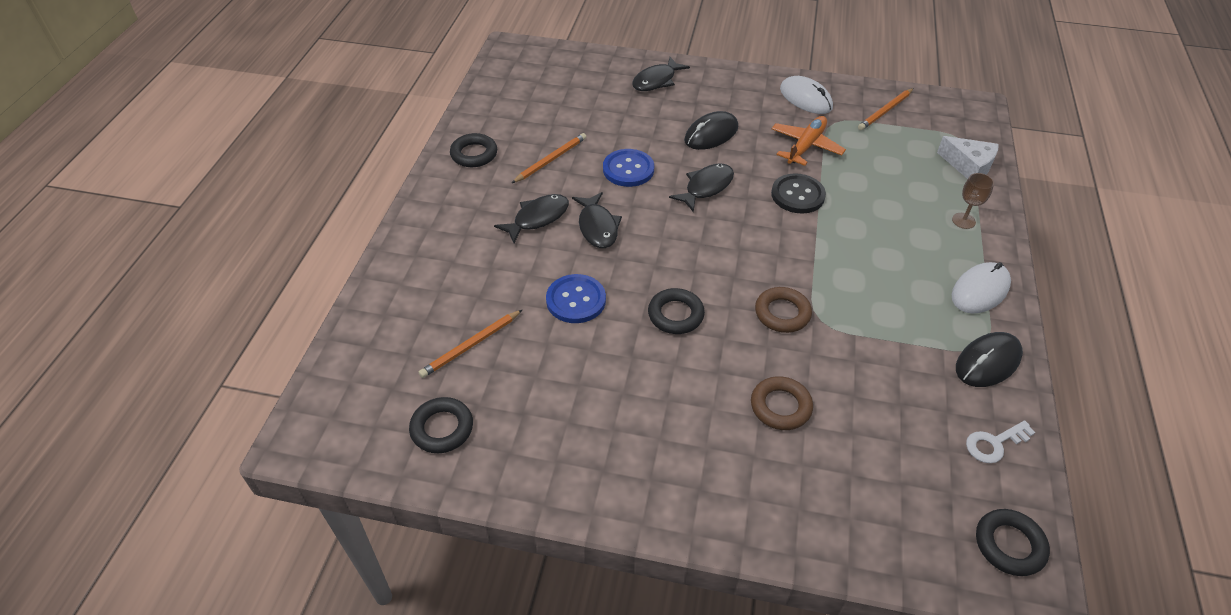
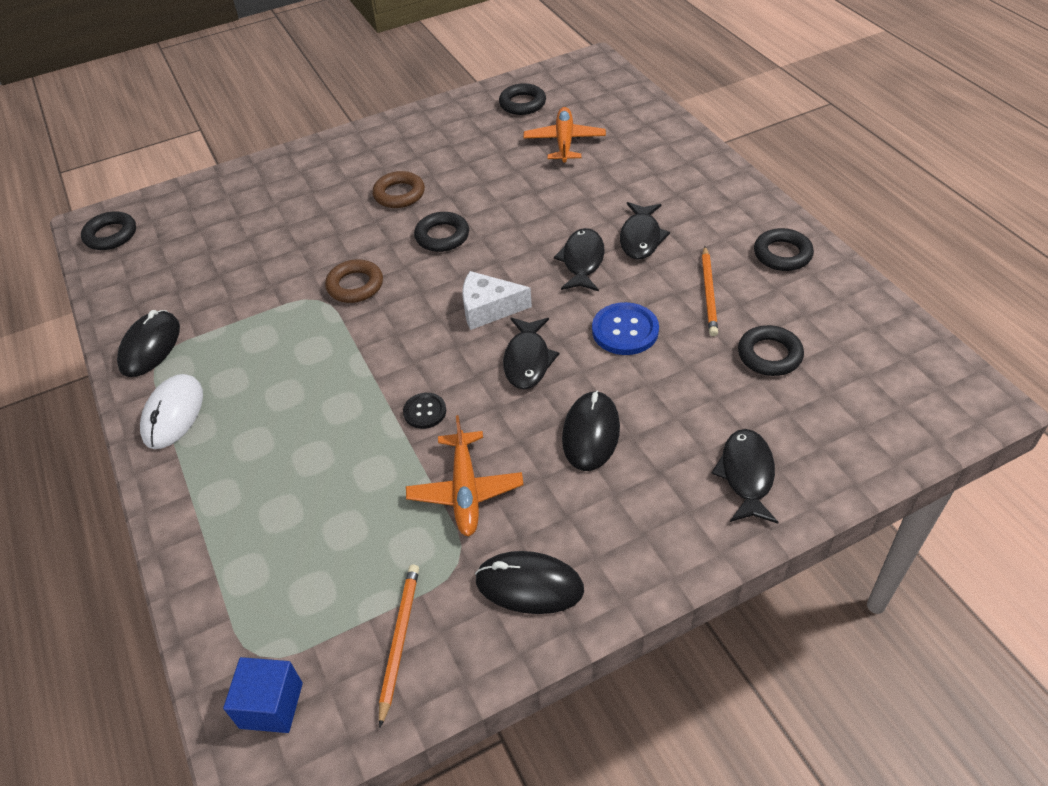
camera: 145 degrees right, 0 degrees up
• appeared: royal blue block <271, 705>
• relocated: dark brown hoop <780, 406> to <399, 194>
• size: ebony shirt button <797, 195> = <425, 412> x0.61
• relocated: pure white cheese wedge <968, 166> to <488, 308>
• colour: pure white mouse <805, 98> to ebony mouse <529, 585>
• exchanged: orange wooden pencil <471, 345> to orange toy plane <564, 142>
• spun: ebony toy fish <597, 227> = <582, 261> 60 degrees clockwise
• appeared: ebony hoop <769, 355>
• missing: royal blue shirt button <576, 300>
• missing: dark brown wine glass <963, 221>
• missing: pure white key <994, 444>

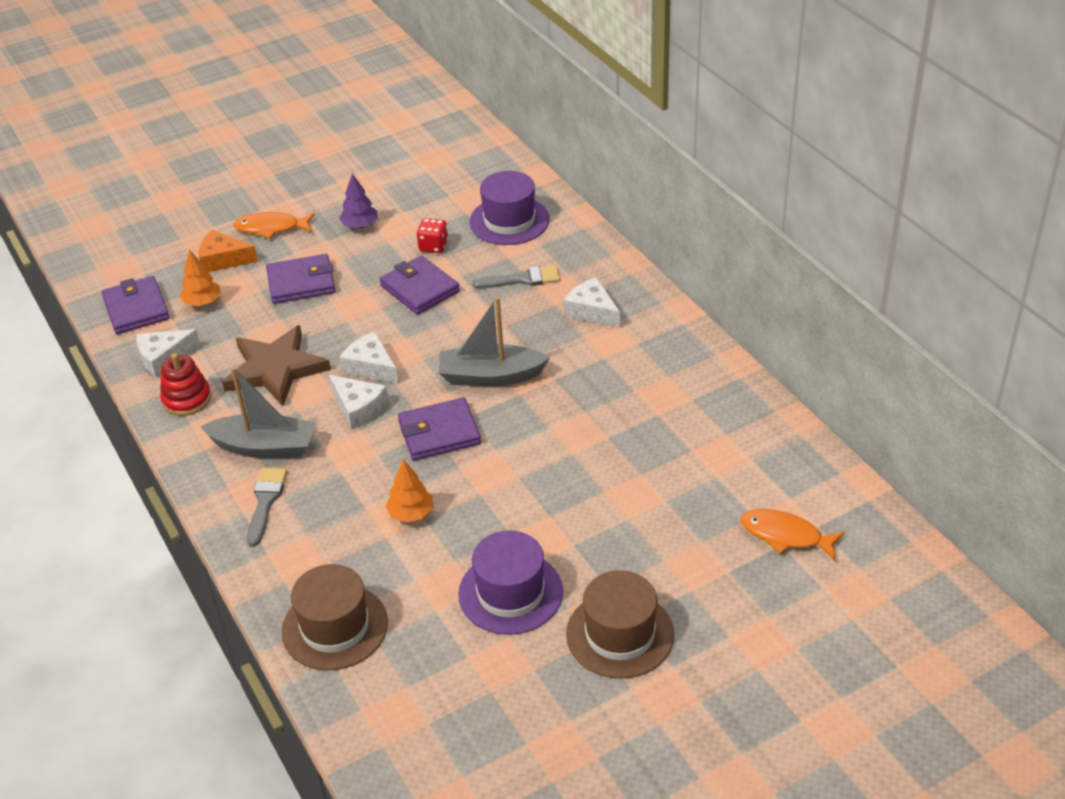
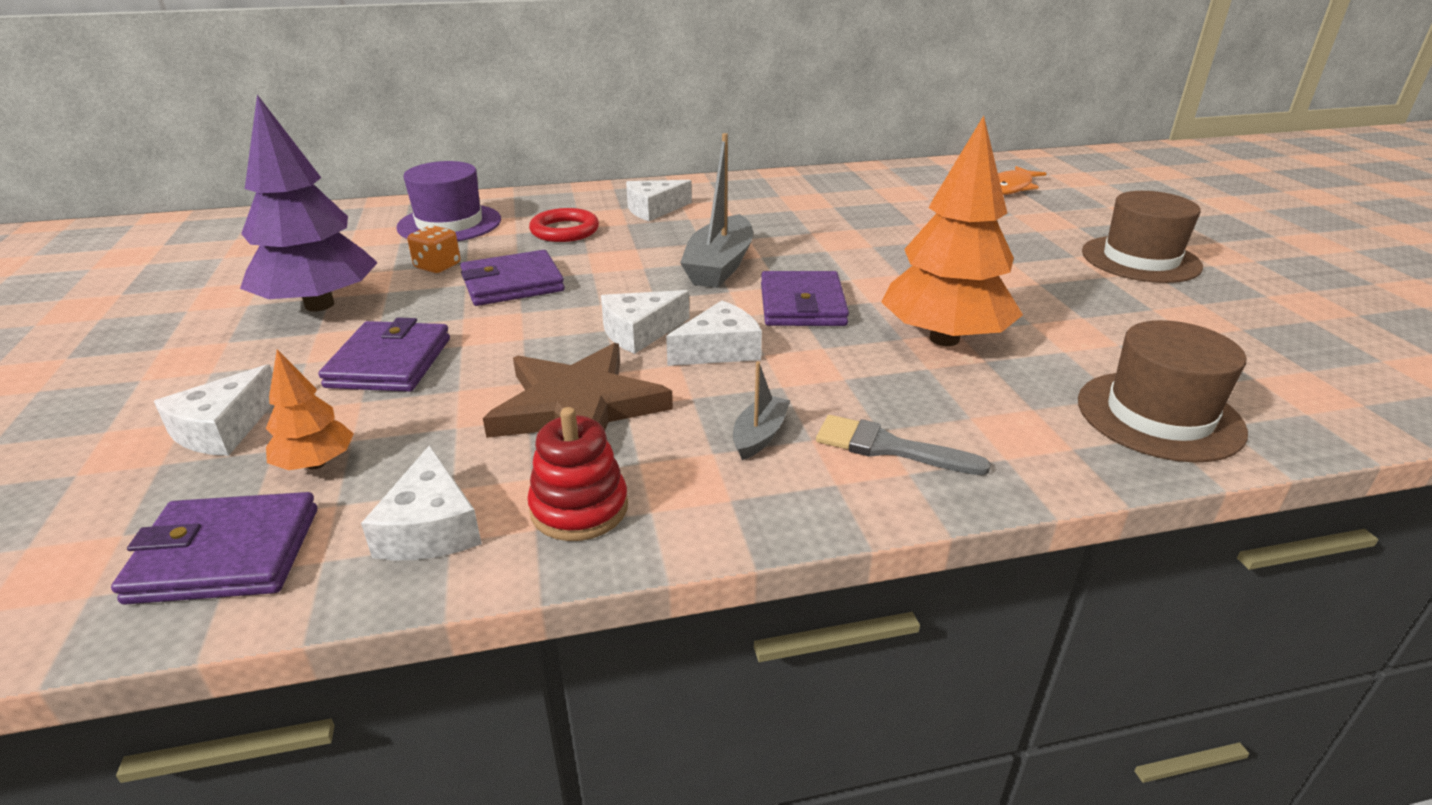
camera: 75 degrees left, 10 degrees down
• colour: orange cheese wedge <223, 259> to pure white cheese wedge <223, 429>
• size: royal purple toy tree <360, 225> = <320, 305> x2.08
• colour: crimson die <433, 246> to orange die <437, 266>
• exchanged: gray paint brush <523, 279> to crimson hoop <564, 230>
• size: gray toy boat <264, 447> = <759, 435> x0.51
• size: orange toy tree <411, 513> = <944, 339> x2.08
• missing: orange toy fish <271, 228>
• missing: royal purple top hat <510, 593>

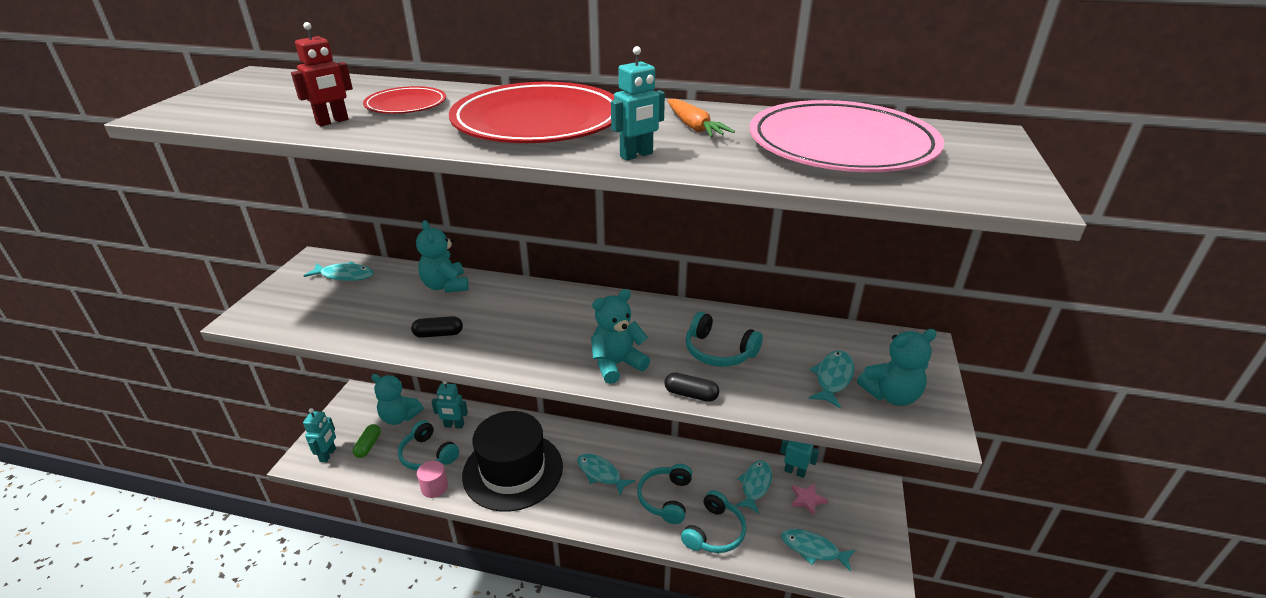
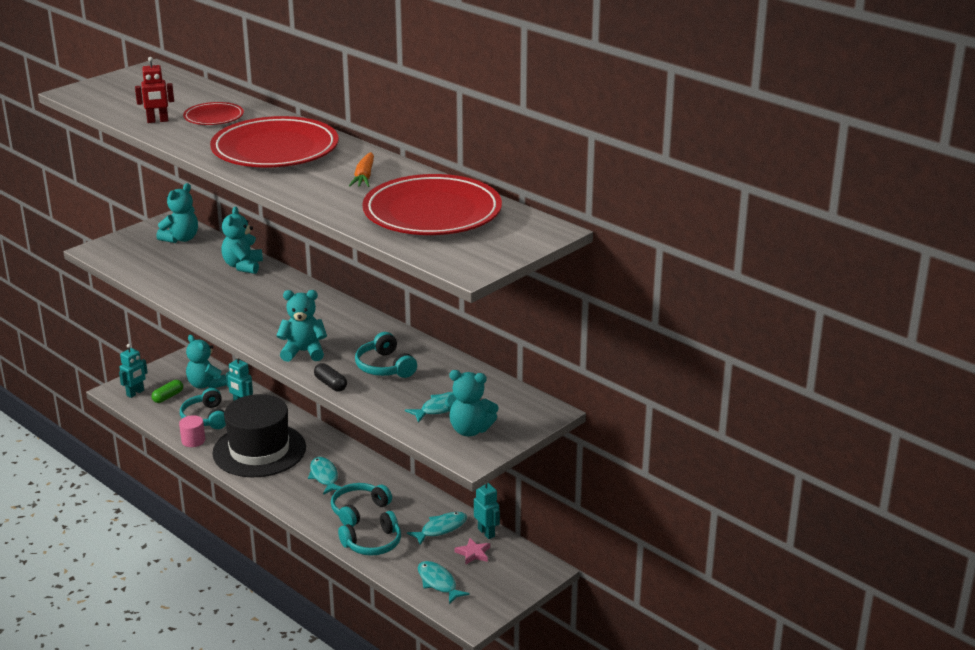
camera: 30 degrees right, 5 degrees down
• exchanged: aqua toy fish <344, 275> to aqua teddy bear <181, 239>
• colour: rosy flat dish <841, 145> to crimson flat dish <432, 212>
• missing: ebony capsule <438, 334>
• missing: aqua robot figure <636, 155>

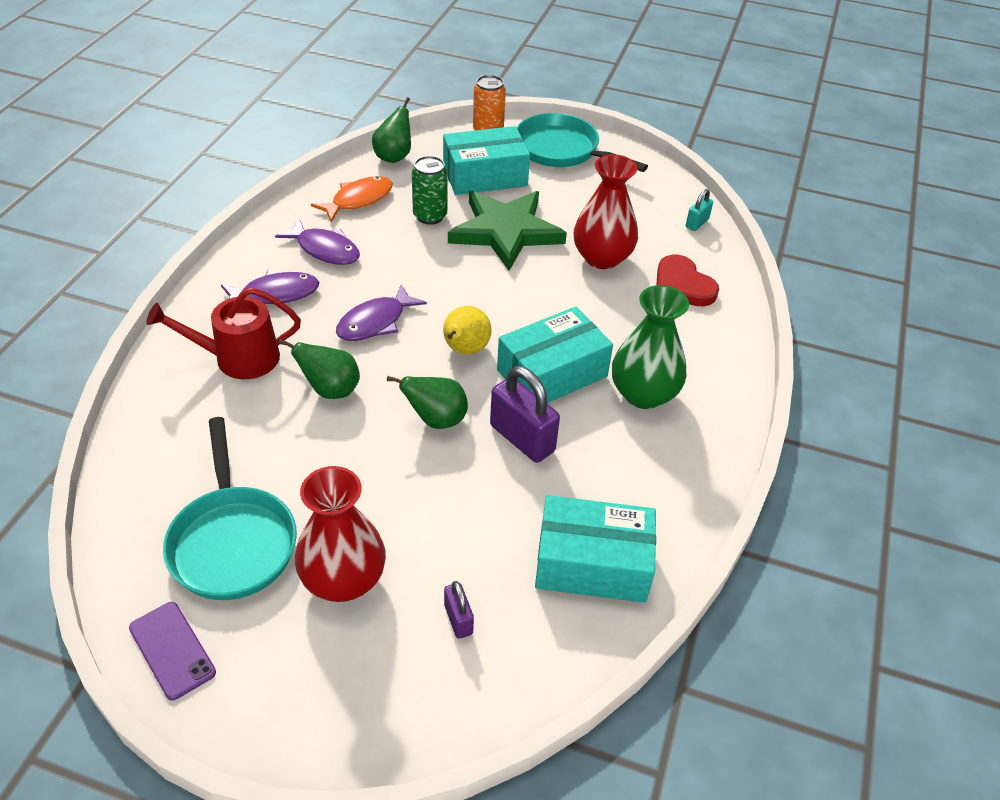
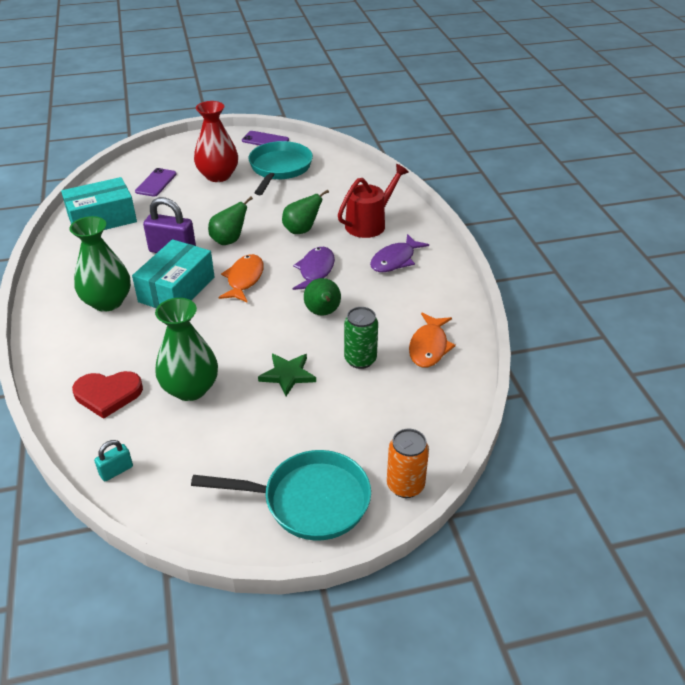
camera: 150 degrees right, 5 degrees down
• spun: crimson love heart <682, 285> = <108, 394> 150 degrees clockwise
• spun: aqua padlock <697, 223> = <116, 471> 45 degrees clockwise
• exchanged: royal purple padlock <458, 619> to royal purple smartphone <156, 183>
• colour: crimson vase <602, 258> to leaf-green vase <190, 389>
• exchanged: bright yellow pear <464, 350> to orange toy fish <244, 279>
• spun: aqua pan <232, 541> = <279, 169> 60 degrees clockwise
• size: leaf-green star shape <505, 232> = <287, 375> x0.52
• relocated: leaf-green pear <394, 156> to <323, 313>
• missing: royal purple toy fish <325, 249>
• missing: aqua package <485, 176>

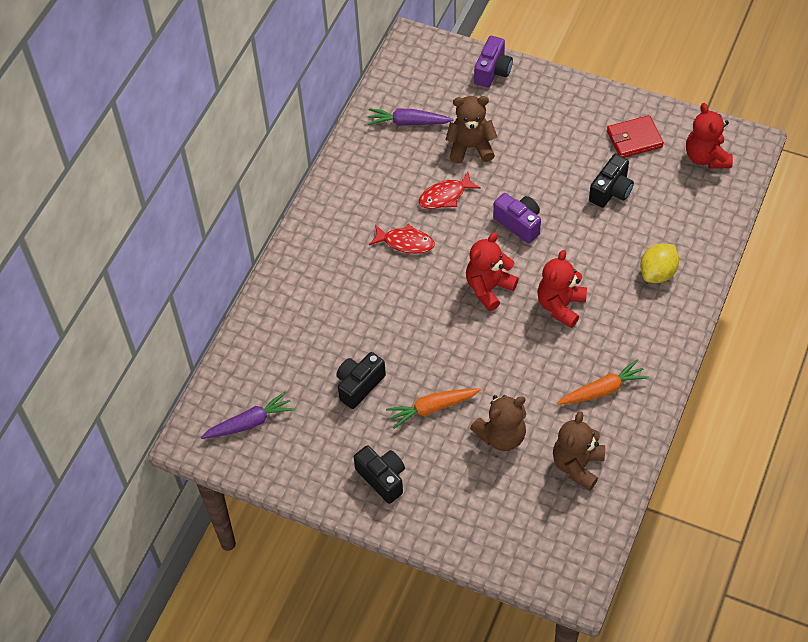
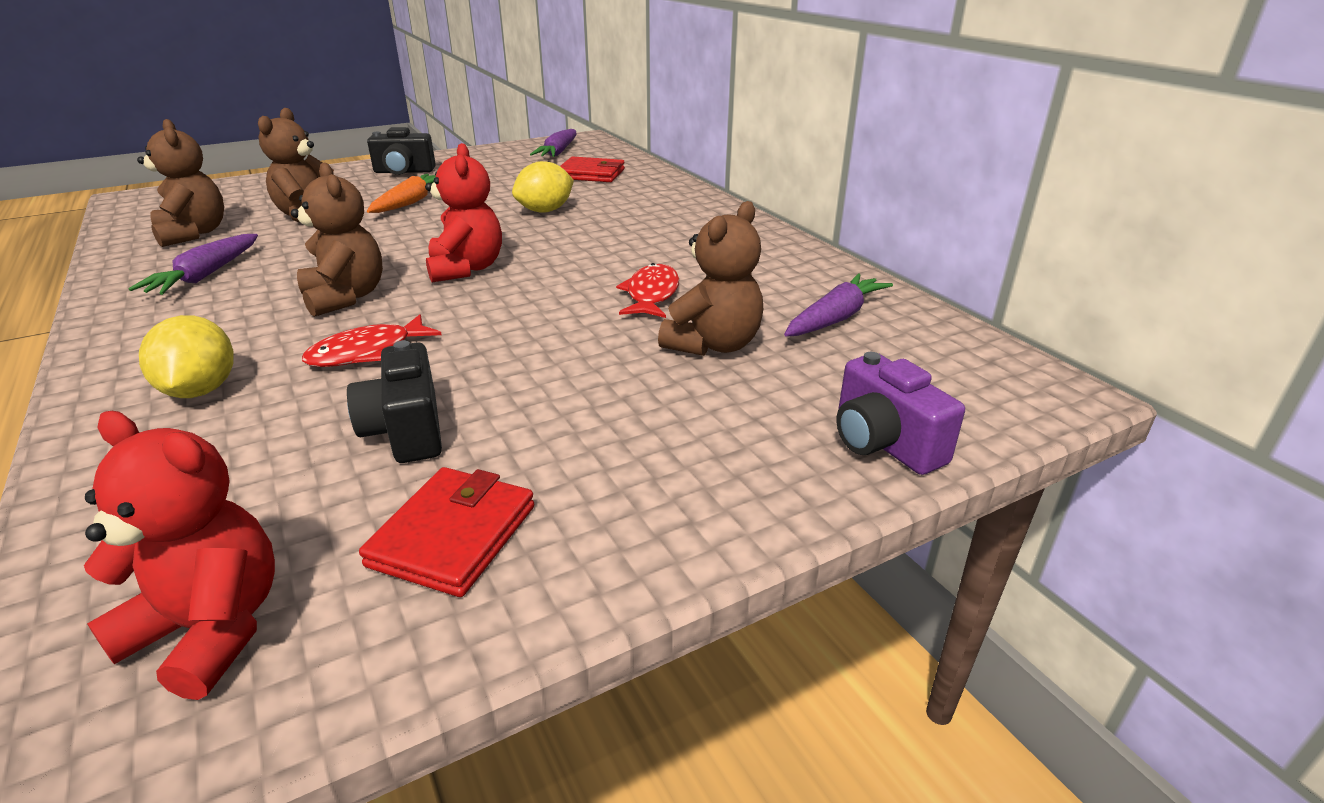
camera: 125 degrees right, 25 degrees down
• colour: orange root vegetable <602, 390> to royal purple root vegetable <205, 275>
• colour: crimson teddy bear <560, 306> to dark brown teddy bear <345, 297>
• relocated: crimson toy fish <405, 242> to <367, 352>
• appeared: bright yellow lemon <545, 211>
• appeared: crimson wallet <591, 174>
• missing: ebony compact camera <359, 385>
• missing: royal purple compact camera <519, 223>

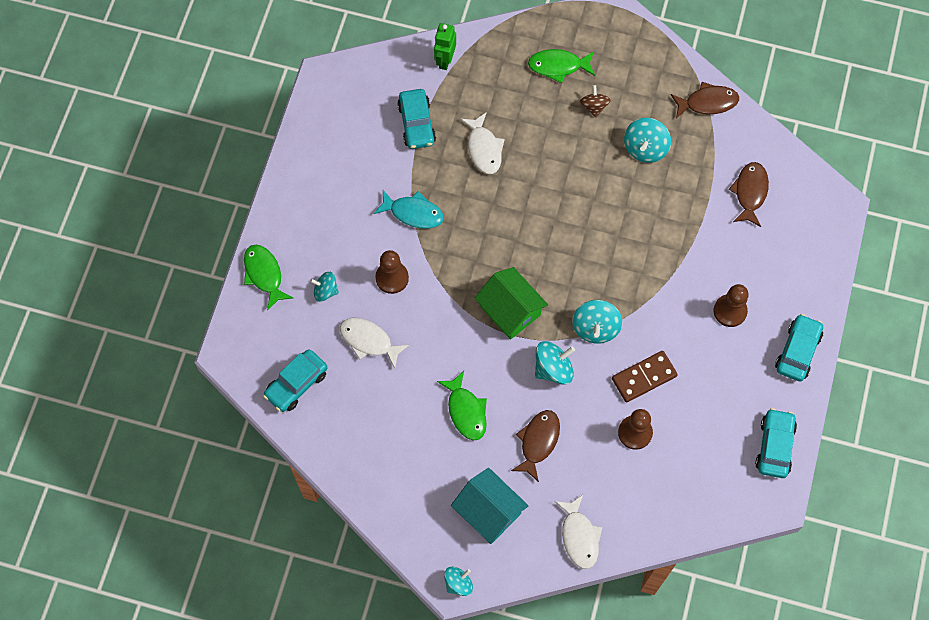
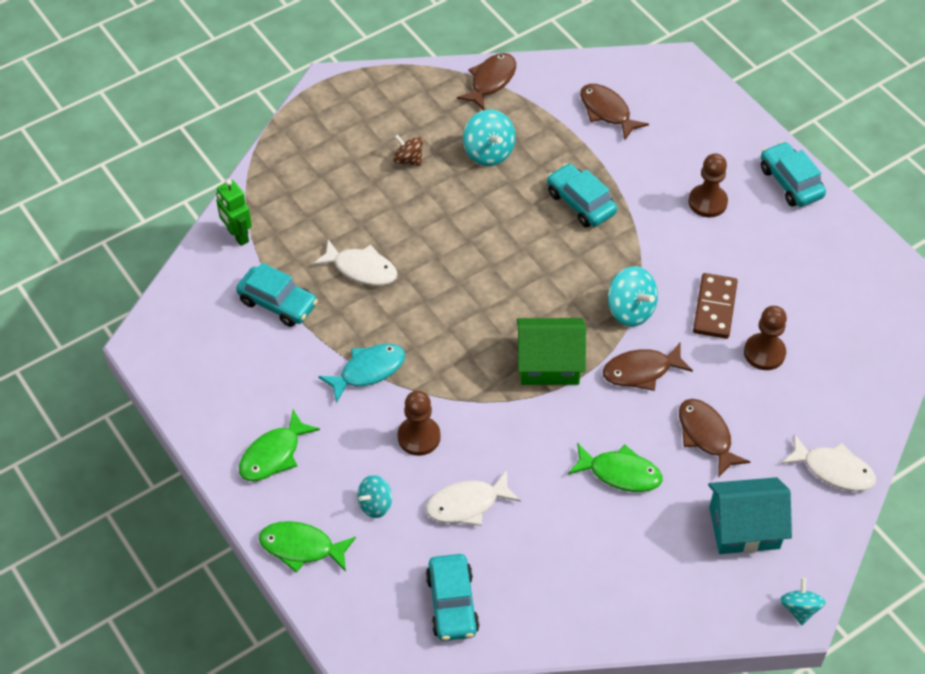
camera: 50 degrees left, 15 degrees down
• relocated: leaf-green toy fish <558, 66> to <274, 455>
• relocated: aqua toy car <774, 446> to <580, 203>
• exchanged: aqua toy top <553, 368> to dark brown toy fish <641, 371>

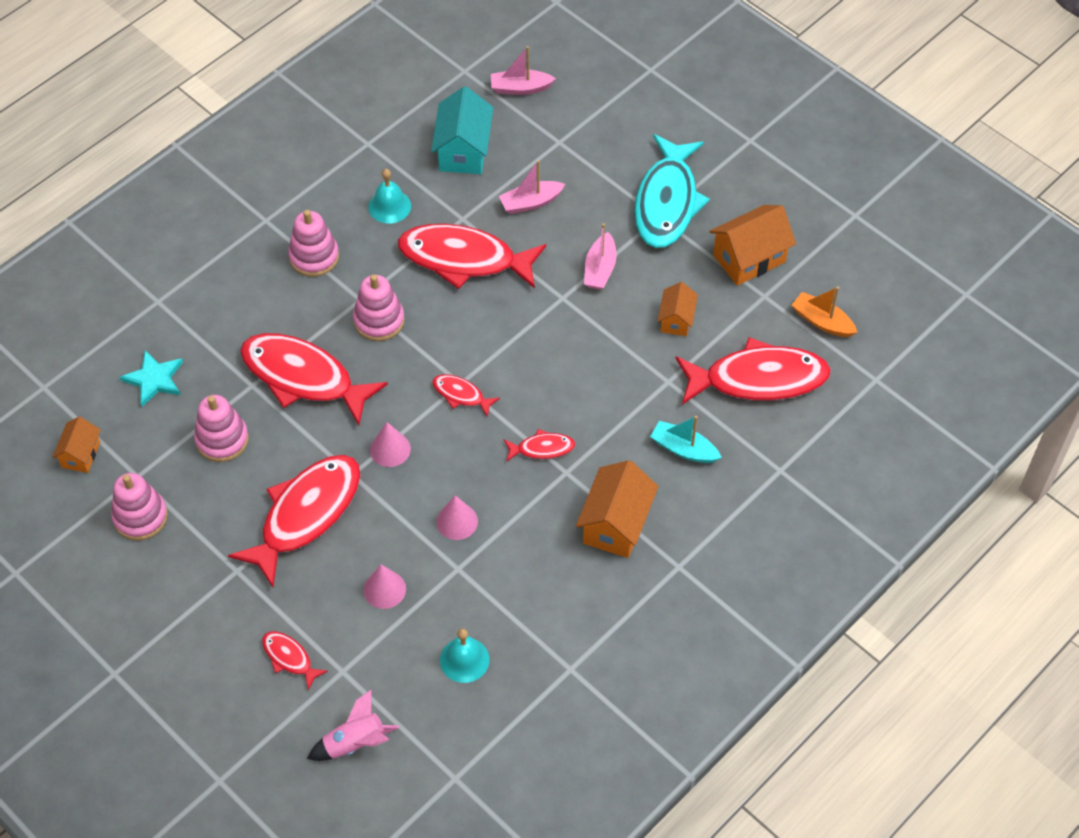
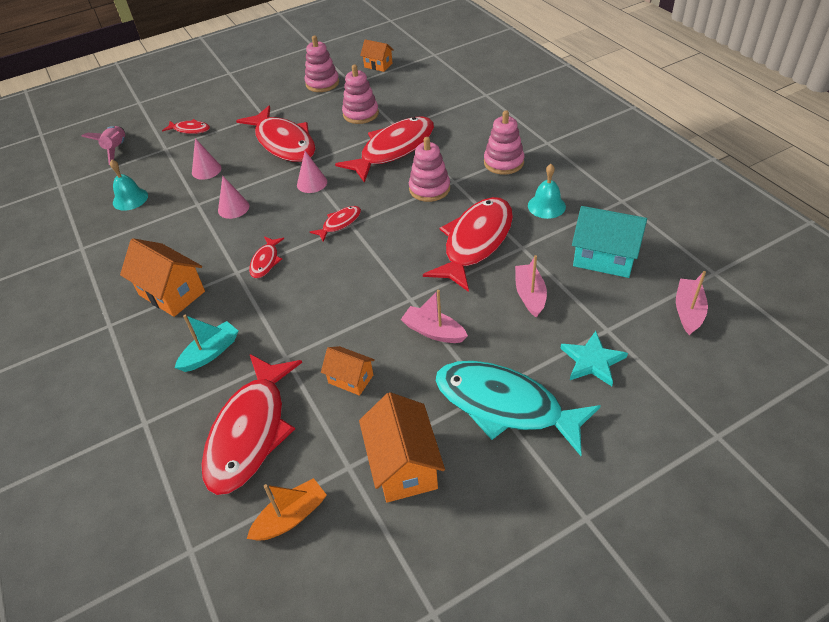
camera: 110 degrees right, 10 degrees down
• spun: crimson toy fish <289, 658> = <190, 130> 45 degrees clockwise
• relocated: aqua star shape <154, 379> to <592, 361>

